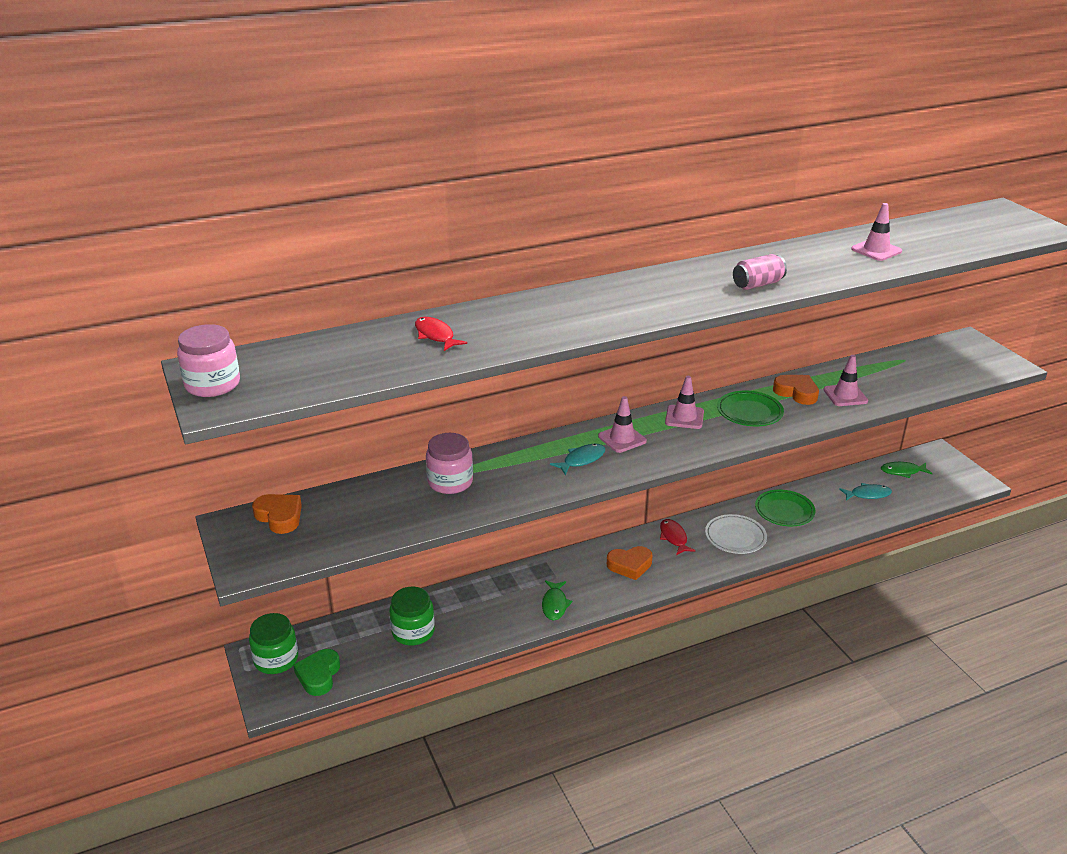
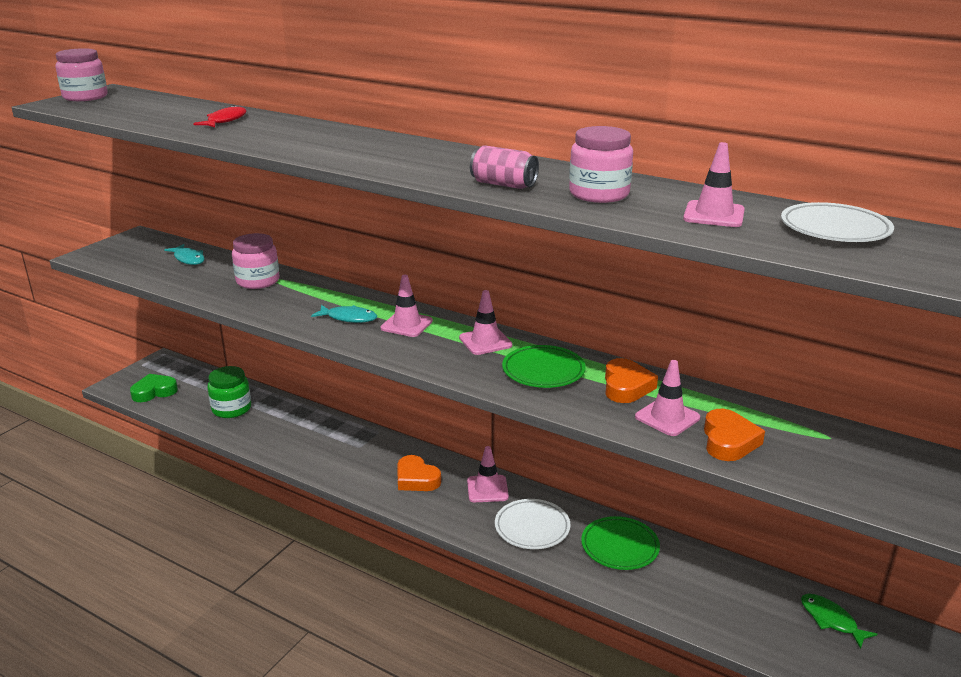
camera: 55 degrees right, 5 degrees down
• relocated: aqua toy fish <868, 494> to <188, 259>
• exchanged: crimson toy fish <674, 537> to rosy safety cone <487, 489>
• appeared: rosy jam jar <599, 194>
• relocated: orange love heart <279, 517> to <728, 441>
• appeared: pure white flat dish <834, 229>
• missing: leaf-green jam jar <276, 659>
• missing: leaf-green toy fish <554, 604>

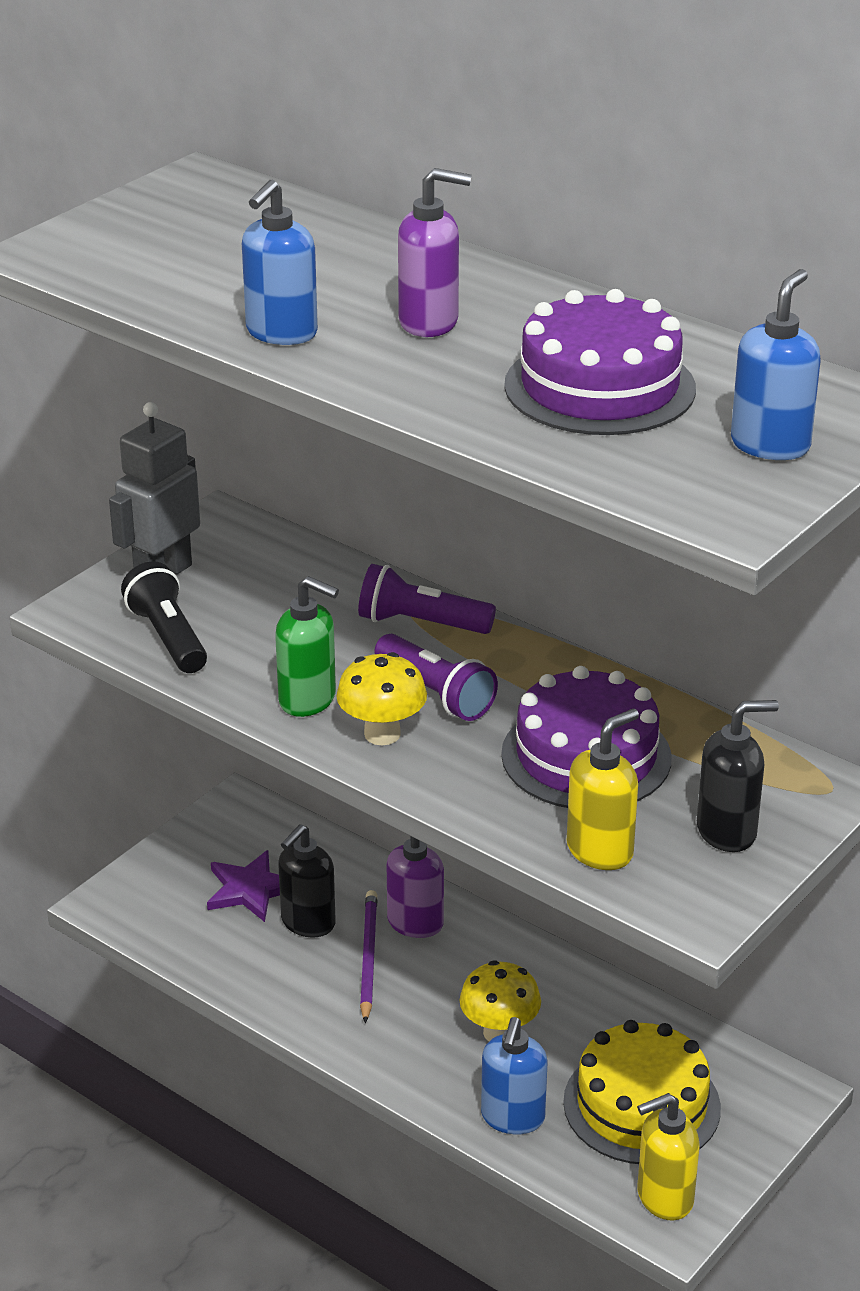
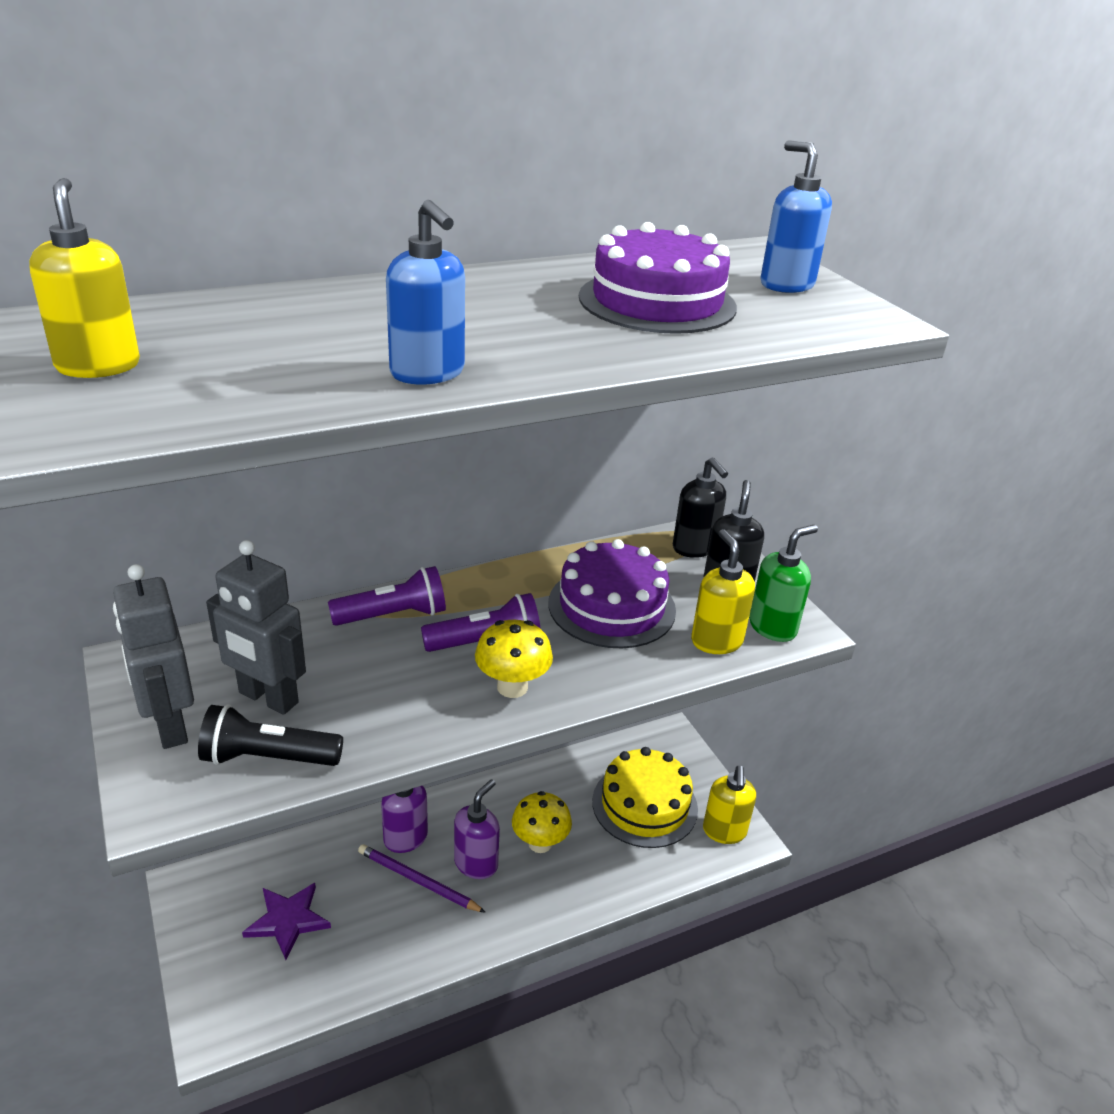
camera: 65 degrees left, 0 degrees up
• appeared: bright yellow pump bottle <98, 366>
• appeared: gray robot figure <268, 698>
• spun: royal purple flashlight <420, 623> = <393, 615> 150 degrees counterclockwise
• relocated: royal purple pump bottle <429, 322> to <476, 863>
• relocated: ebony pump bottle <307, 923> to <694, 548>
• relocated: leaf-green pump bottle <308, 700> to <773, 627>
• missing: royal blue pump bottle <512, 1118>

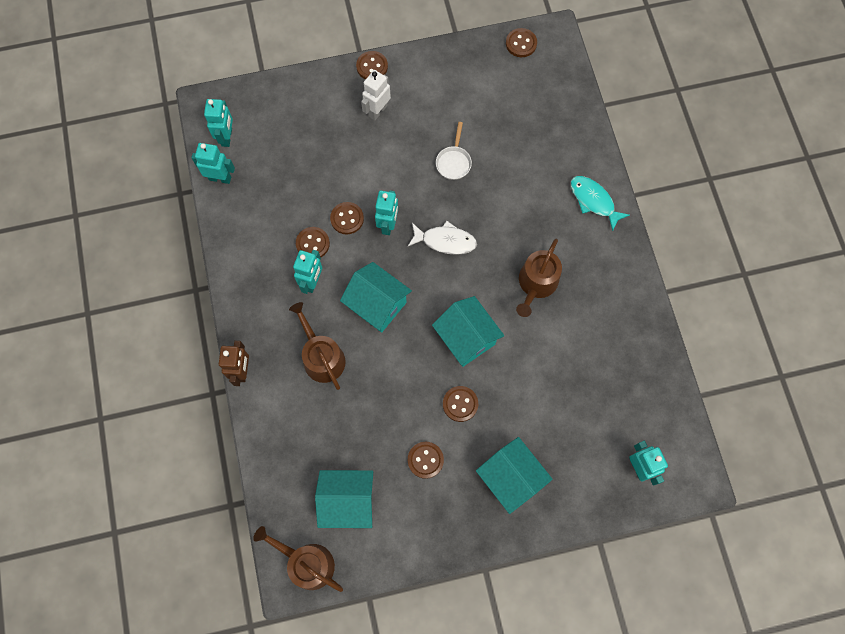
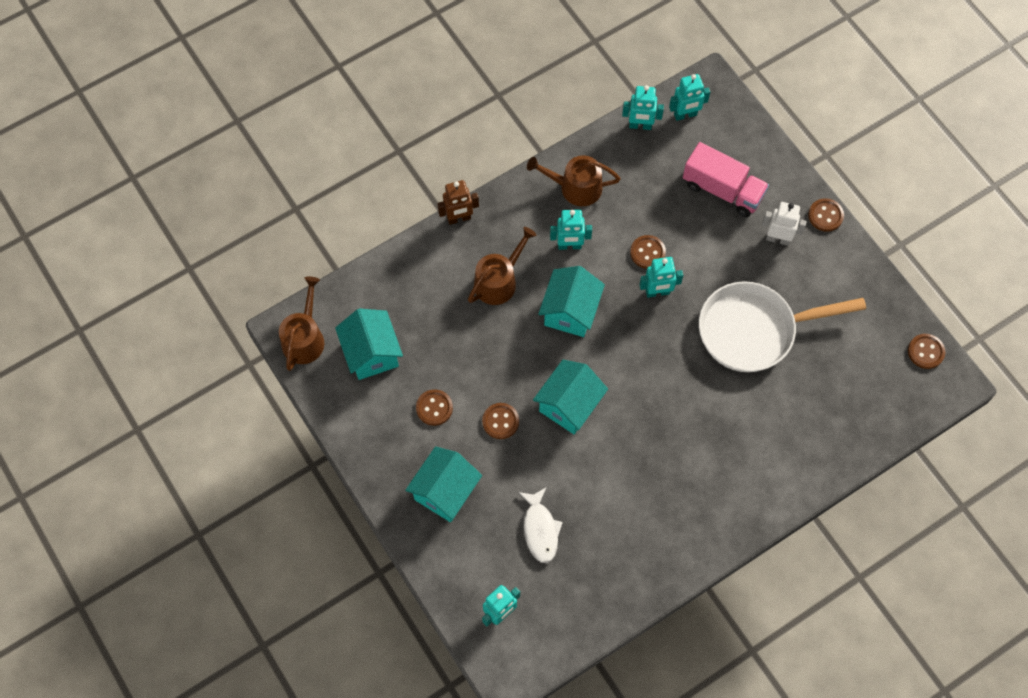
camera: 70 degrees right, 5 degrees down
• relocated: pure white toy fish <445, 241> to <540, 530>
• relocated: dark brown sprinkling can <536, 284> to <575, 187>
• spun: aqua robot figure <220, 178> = <640, 126> 105 degrees clockwise
• appeared: rosy truck <722, 190>
• size: pure white pan <454, 162> = <754, 330> x2.43
• missing: dark brown shirt button <312, 244>
• missing: aqua toy fish <593, 201>

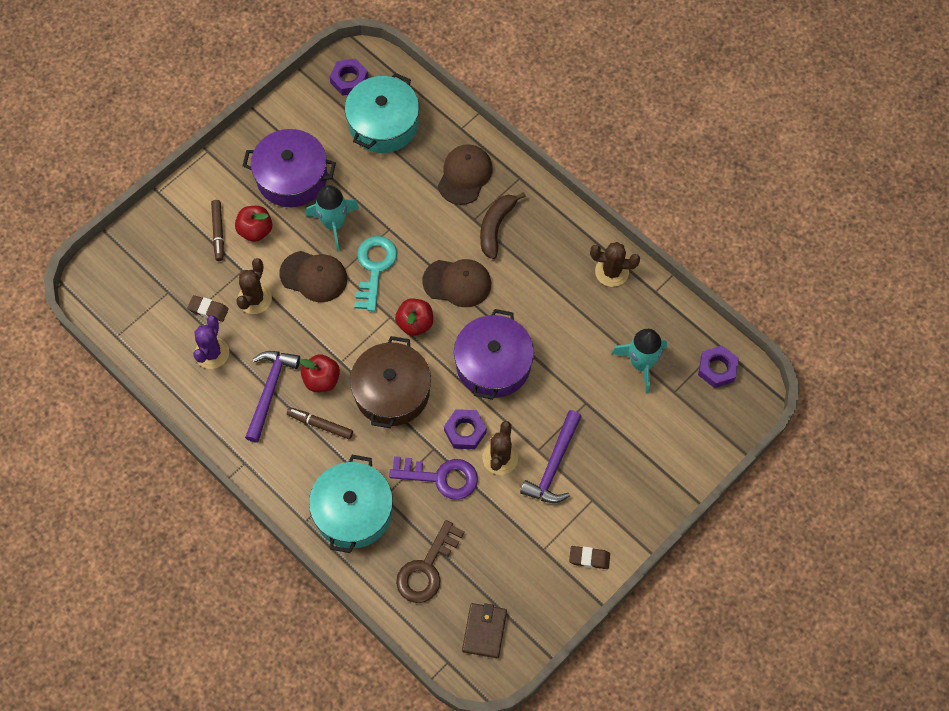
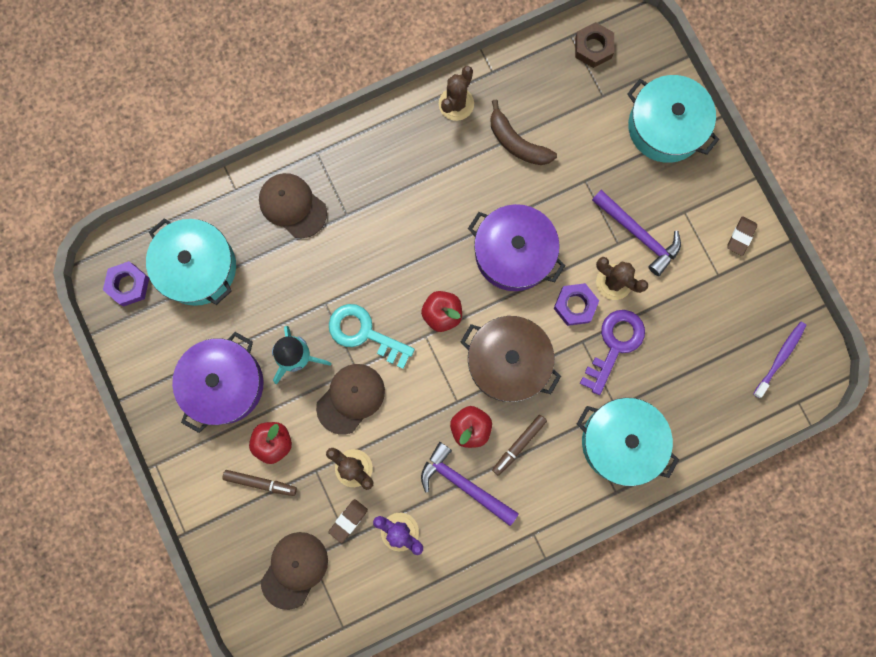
camera: 70 degrees left, 15 degrees up
• relocated: dark brown cap <457, 283> to <294, 569>
• relocated: dark brown toy banana <496, 227> to <517, 143>
• colour: royal purple hex nut <717, 369> to dark brown hex nut <593, 47>
• appeared: aqua pot <665, 127>
• exchanged: dark brown wallet <484, 631> to royal purple dental brush <779, 358>
• missing: dark brown key <426, 568>
• missing: aqua toy rocket <641, 364>

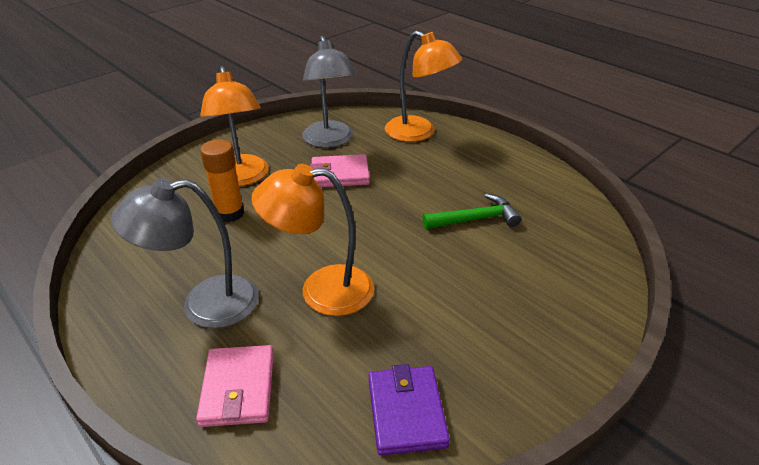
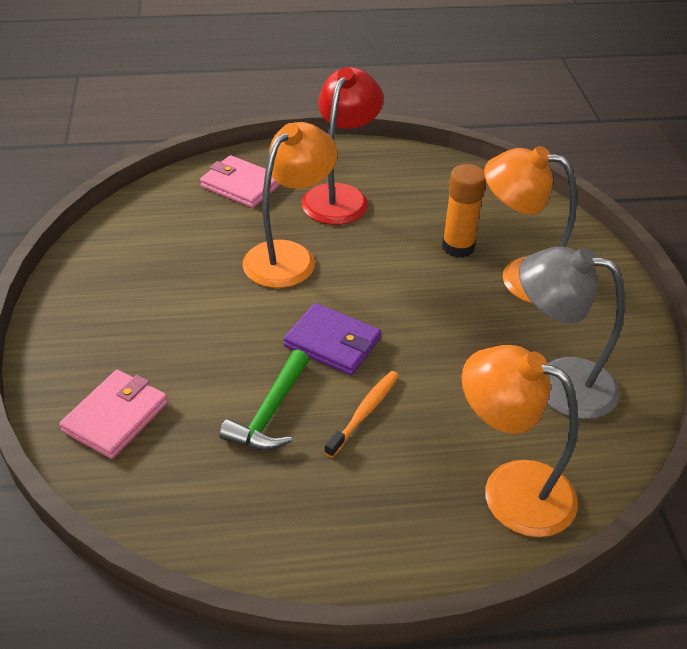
camera: 125 degrees right, 5 degrees up
• relocated: rosy wallet <340, 174> to <116, 417>
• relocated: royal purple wallet <406, 412> to <332, 342>
• colour: gray desk lamp <204, 304> to crimson desk lamp <340, 196>
• appeared: orange dental brush <364, 412>
• spun: orange desk lamp <419, 133> = <510, 489> 45 degrees clockwise

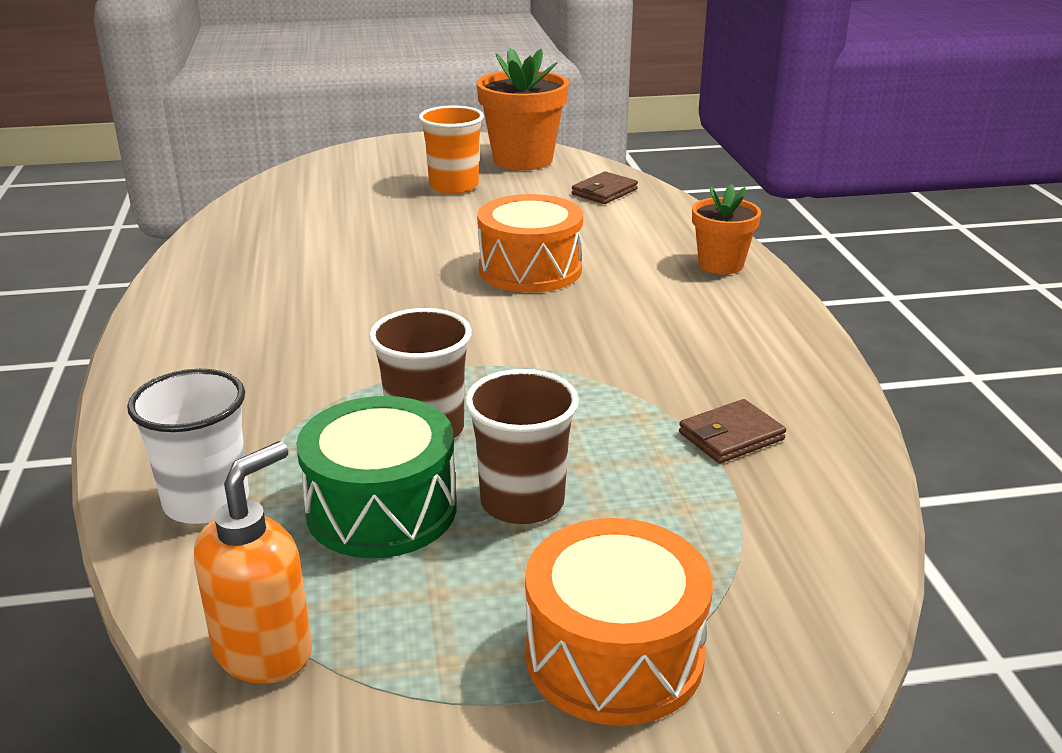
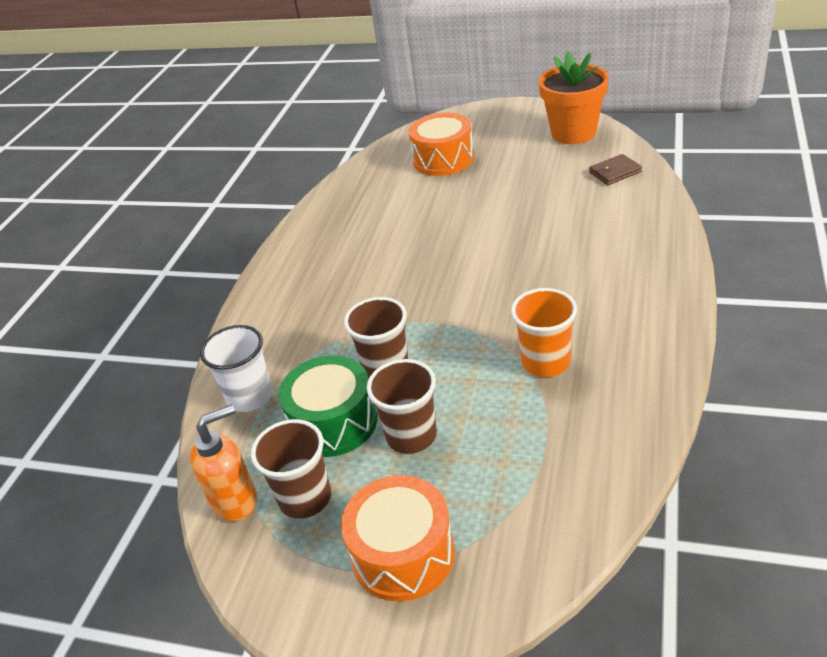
camera: 30 degrees right, 10 degrees up
• appeared: dark brown beaker <305, 498>
• relocated: orange snare drum <530, 269> to <443, 159>
• relocated: orange beaker <454, 186> to <545, 362>
• missing: dark brown wallet <731, 436>
• missing: orange plant pot <721, 264>

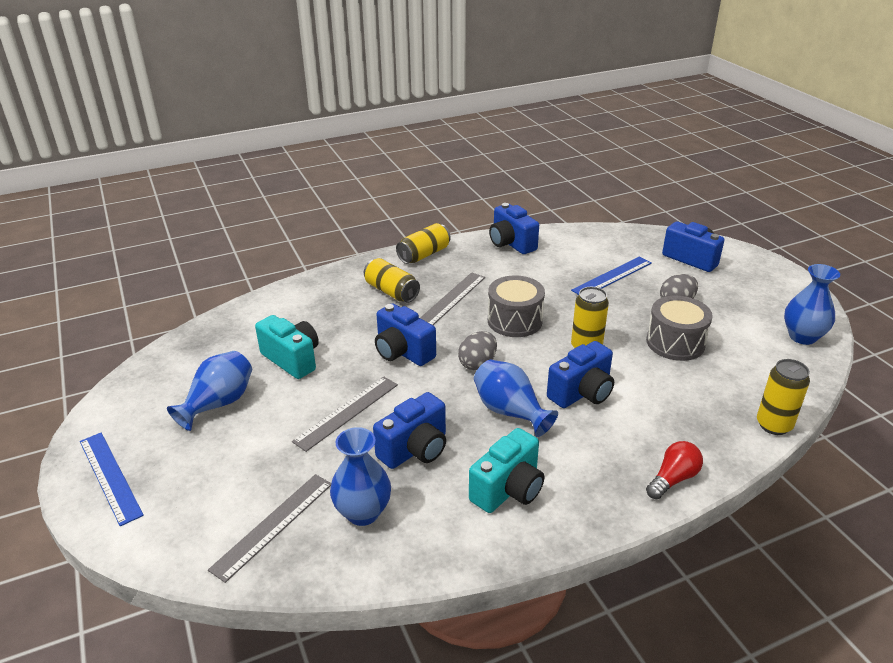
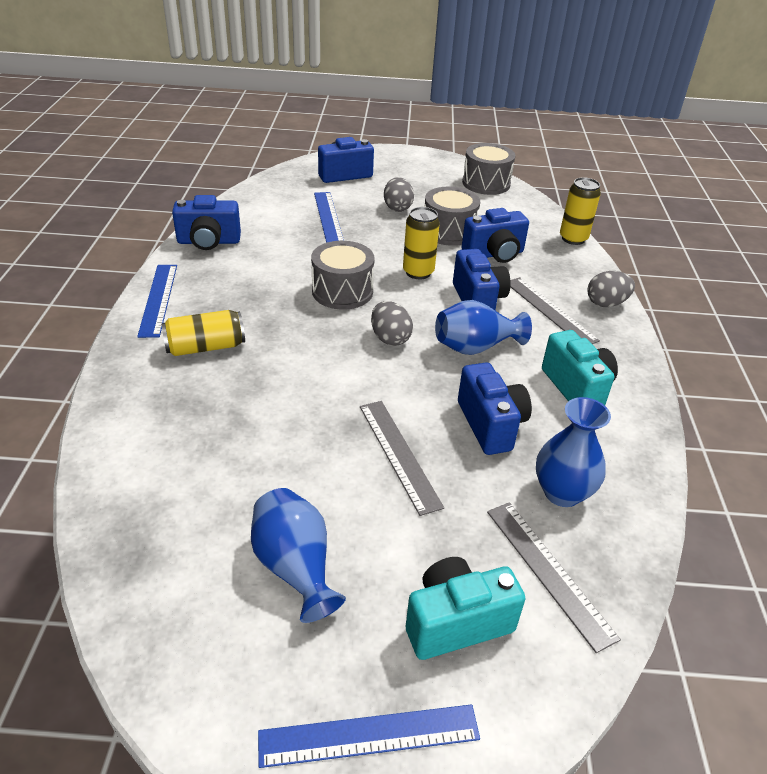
camera: 65 degrees left, 5 degrees up
• exchanged: bright yellow soda can <424, 254> to royal blue measuring stick <158, 299>
• relocated: aqua compact camera <292, 359> to <456, 622>
• relocated: royal blue compact camera <403, 352> to <494, 254>
• exchanged: royal blue vase <802, 337> to gray snare drum <486, 183>
• relocated: gray measuring stick <451, 299> to <549, 311>
• exchanged: crimson light bulb <673, 479> to gray egg shape <606, 303>

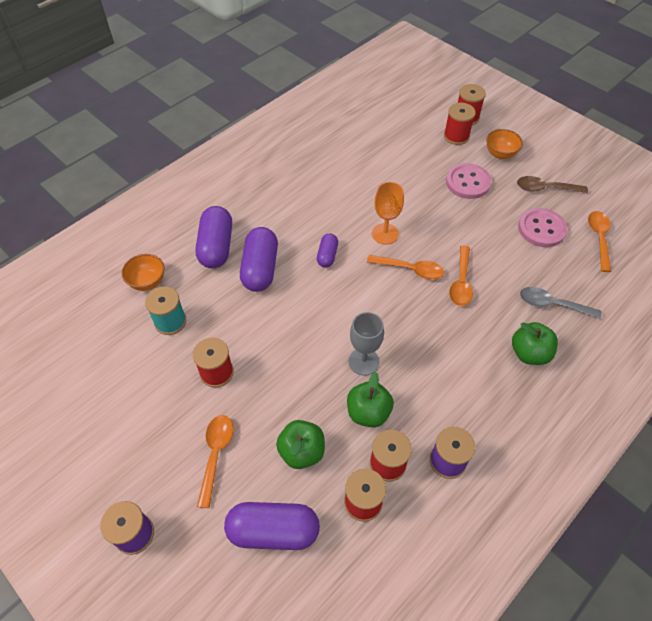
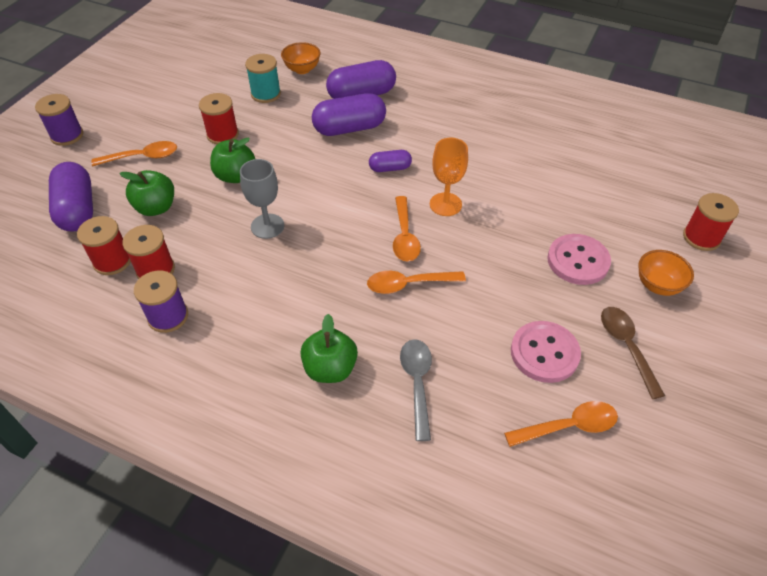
camera: 70 degrees right, 5 degrees down
• relocated: leaf-green apple fruit <368, 412> to <235, 176>
• missing: crimson bobbin <456, 136>

